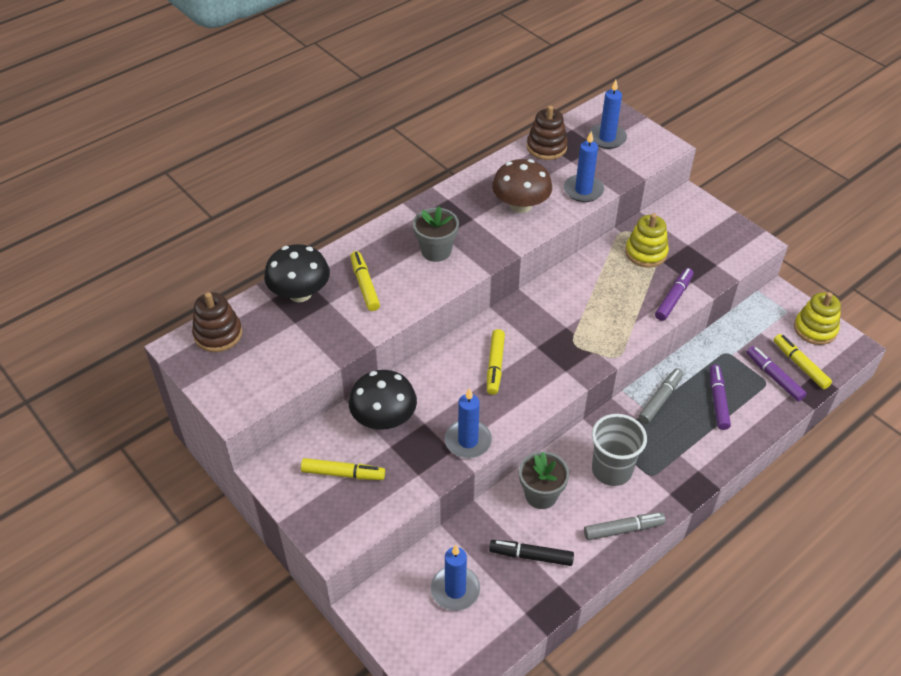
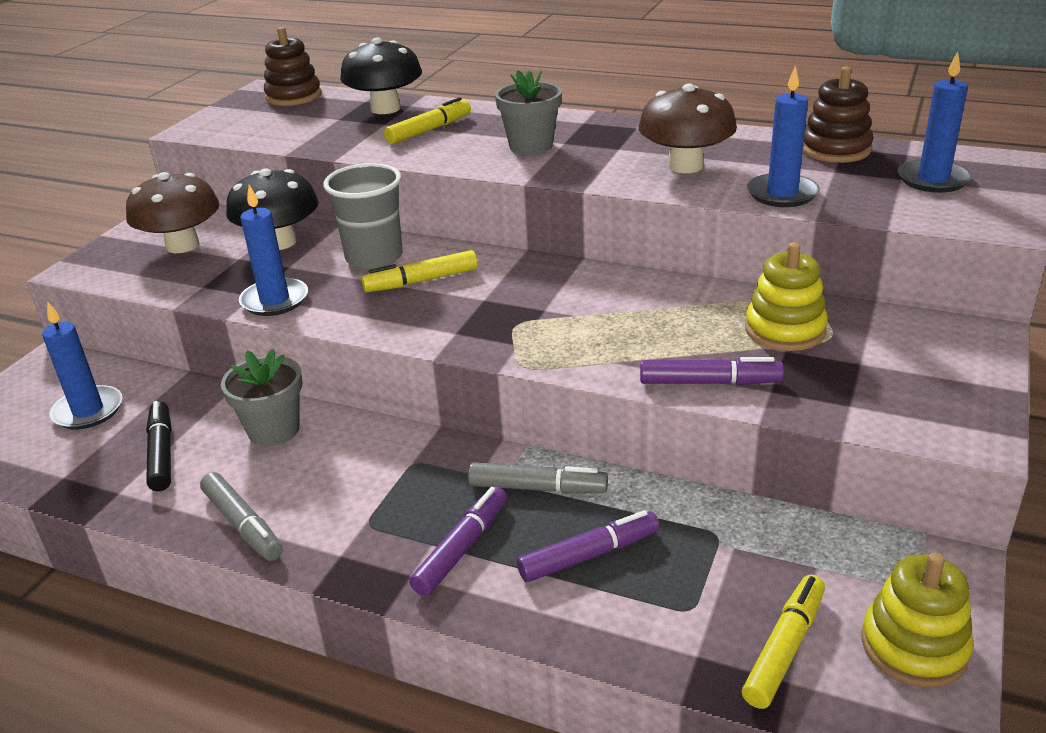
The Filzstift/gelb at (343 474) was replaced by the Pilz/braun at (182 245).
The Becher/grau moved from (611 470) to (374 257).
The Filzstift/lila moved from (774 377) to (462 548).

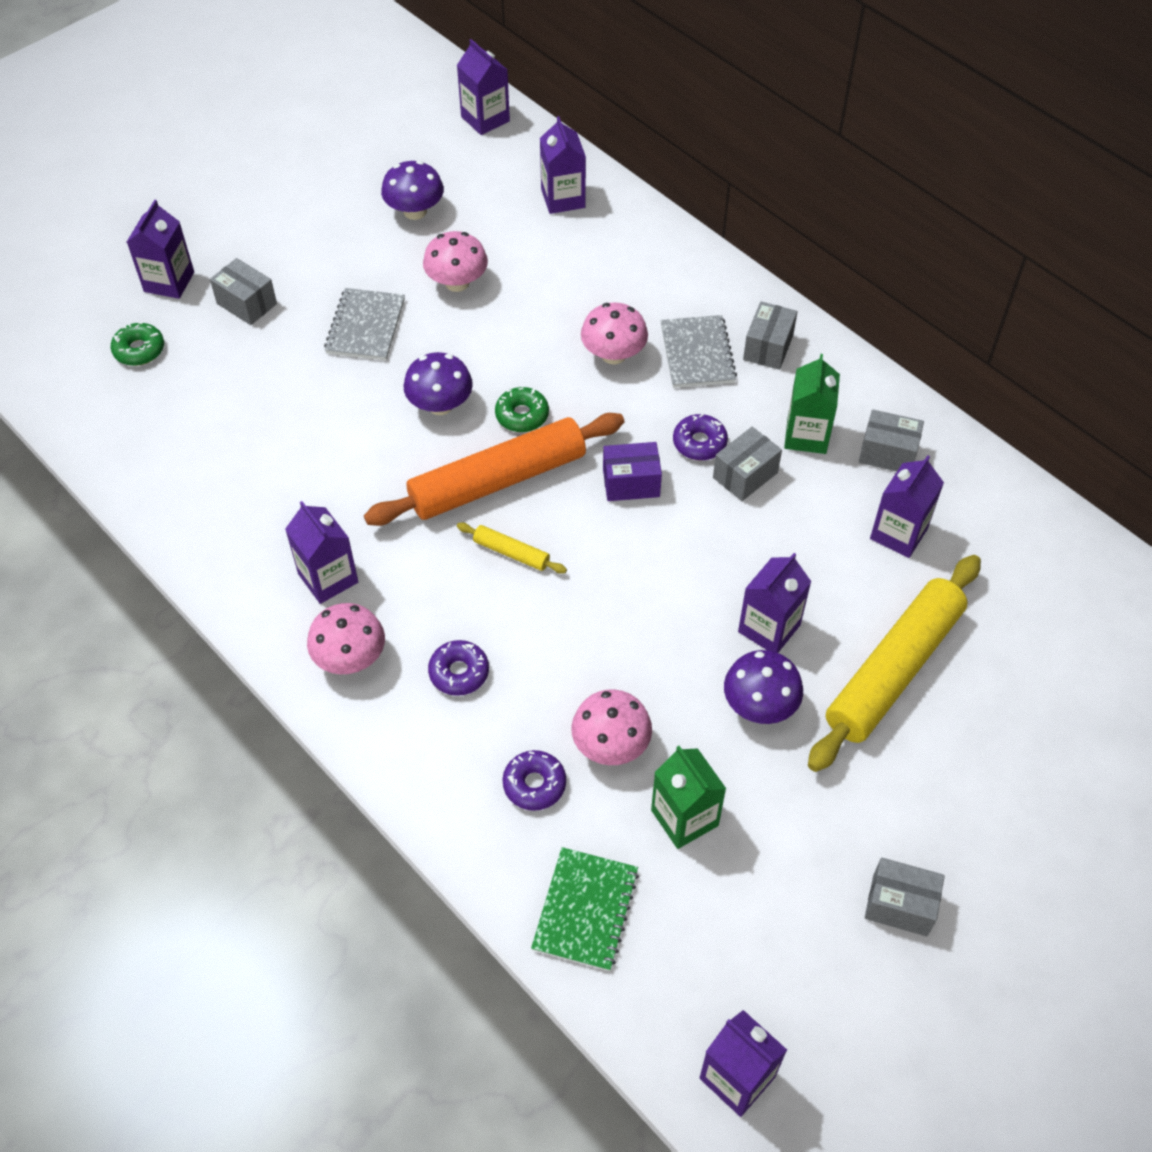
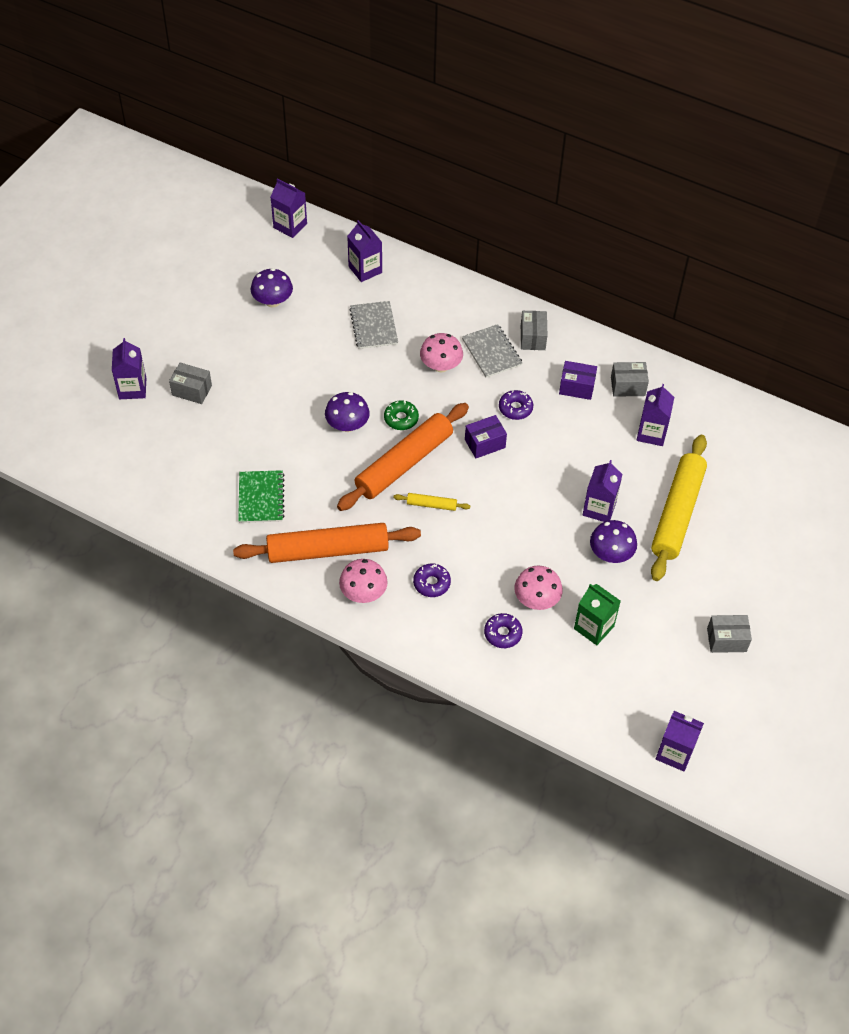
The Getränkekarton/lila at (328 578) was replaced by the Nudelholz/orange at (328 550).
The Notizbuch/grün moved from (585 910) to (261 498).
The Notizbuch/grau moved from (365 326) to (373 326).
The Getränkekarton/grün at (806 435) was replaced by the Schachtel/lila at (576 387).
The Donut/grün at (139 350) disappeared.
The Pilz/rosa at (457 283) disappeared.
The Schachtel/grau at (745 475) disappeared.

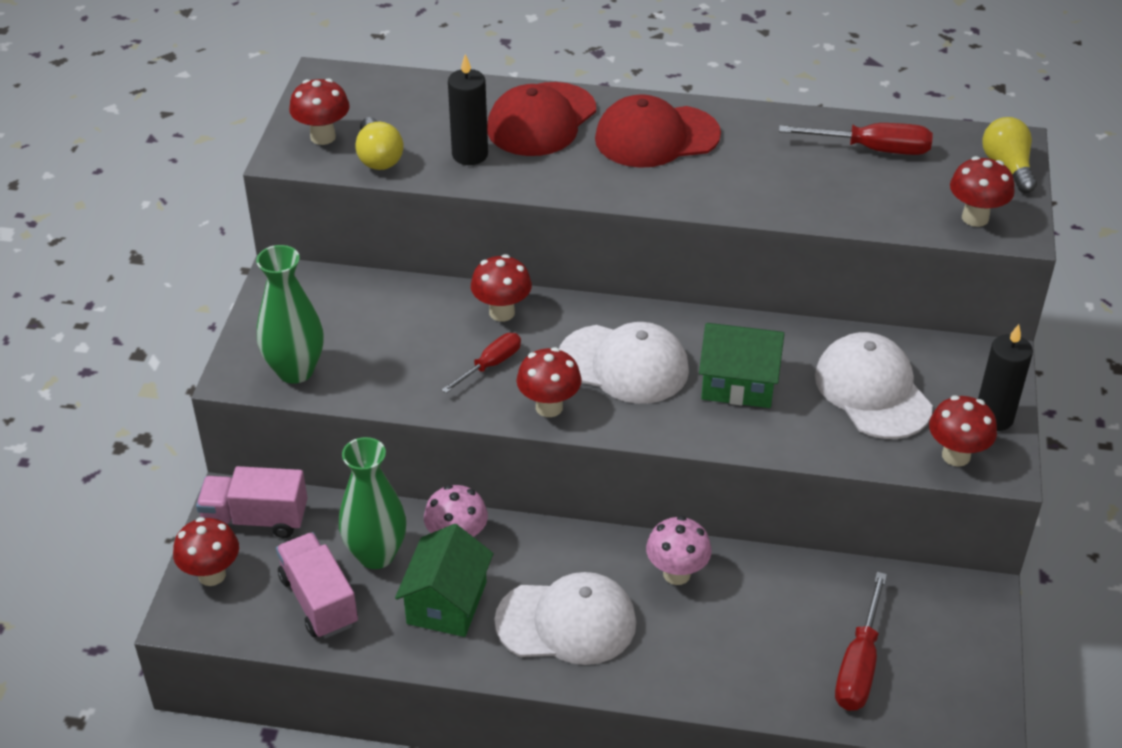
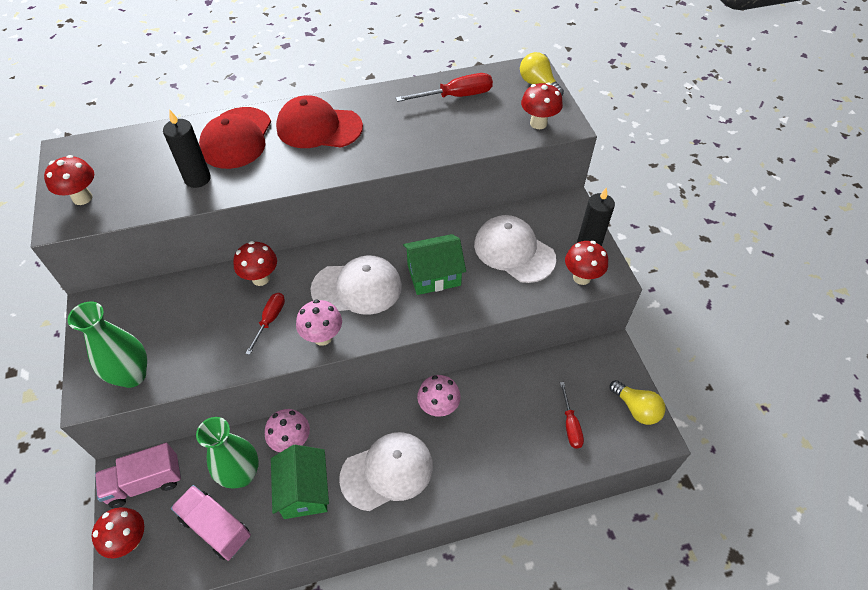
The Kappe/rot at (656 137) turned 45 degrees clockwise.
The Pilz/rot at (549 407) became the Pilz/rosa at (322 337).
The Schraubenzieher/rot at (859 665) changed to 0.66 times the size.
The Glühbirne/gelb moved from (378 157) to (636 409).

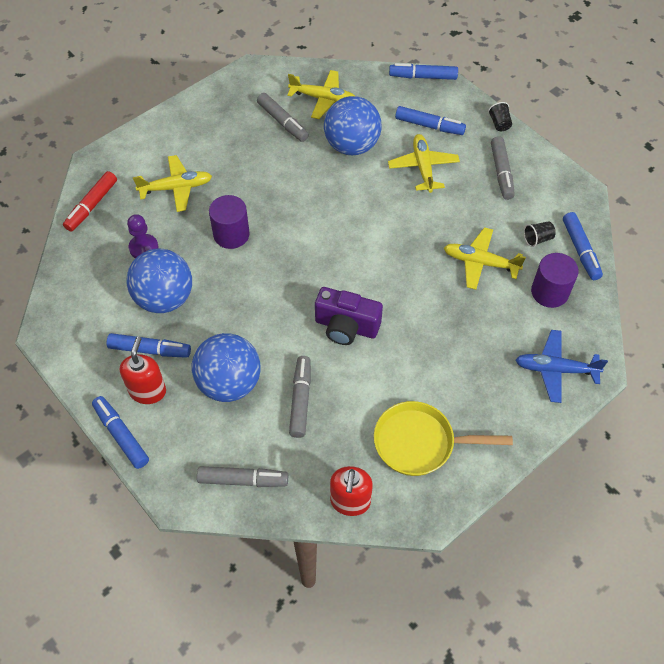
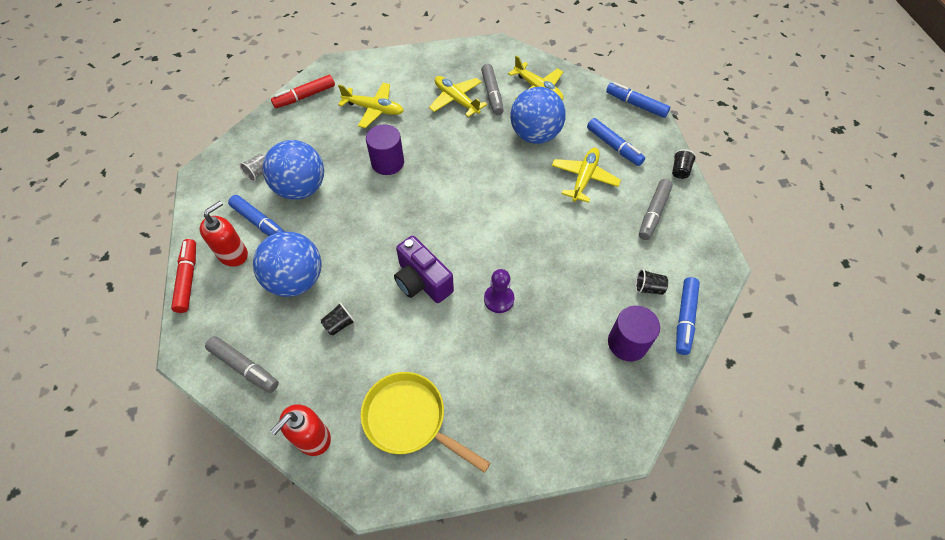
The Filzstift/blau at (121 435) became the Filzstift/rot at (188 279).
The Becher/grau at (258 173) appeared.
The Filzstift/grau at (300 400) was replaced by the Becher/schwarz at (339 324).
The Flugzeug/gelb moved from (480 263) to (456 100).
The Bauer/lila moved from (143 248) to (499 299).
The Flugzeug/blau at (555 369) disappeared.

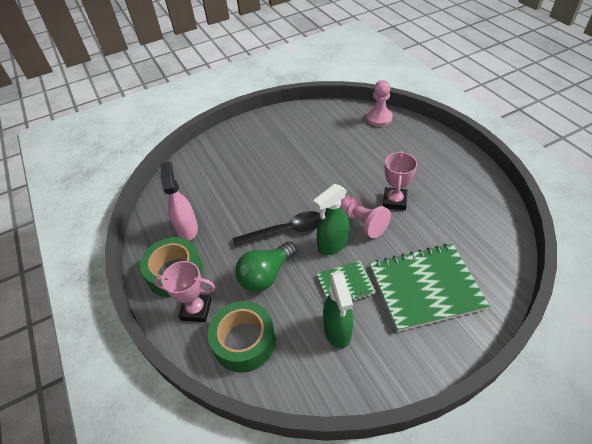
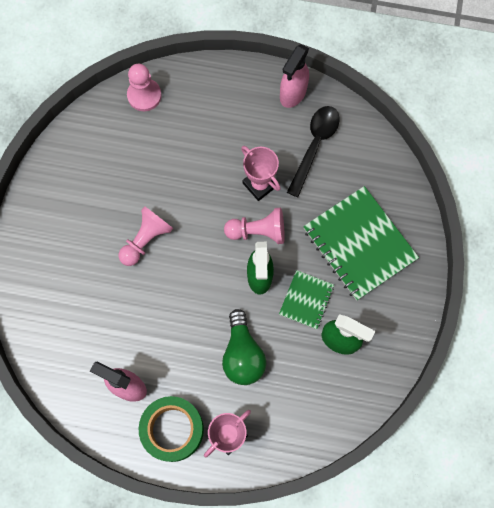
The Bauer/rosa at (146 240) appeared.
The Sprühflasche/rosa at (292 94) appeared.
The Löffel/schwarz moved from (286 231) to (315 145).
The Notizbuch/grün at (425 287) turned 60 degrees counterclockwise.
The Klebeband/grün at (244 341) disappeared.

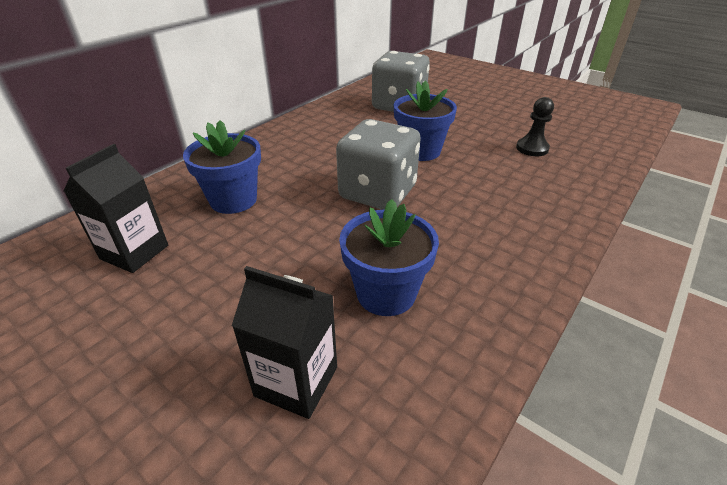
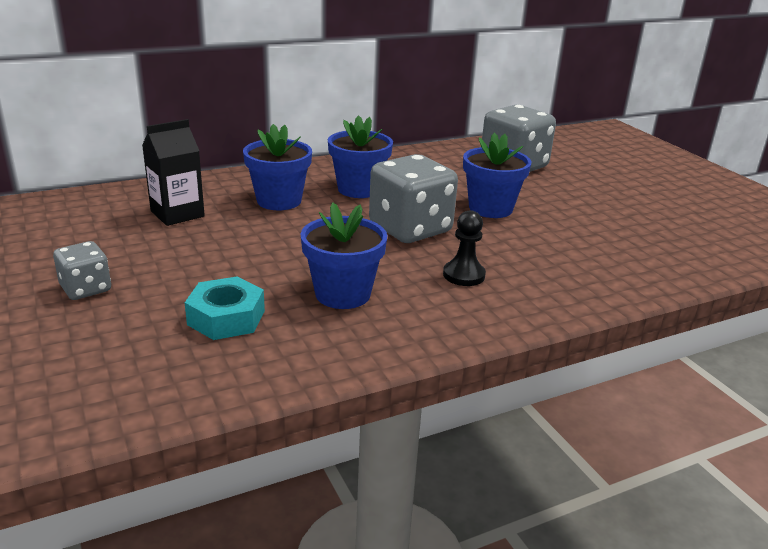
The Spielwürfel/grau at (86 289) appeared.
The Getränkekarton/schwarz at (296 381) was replaced by the Sechskantmutter/türkis at (226 318).
The Blumentopf/blau at (359 189) appeared.
The Bauer/schwarz moved from (532 148) to (464 275).

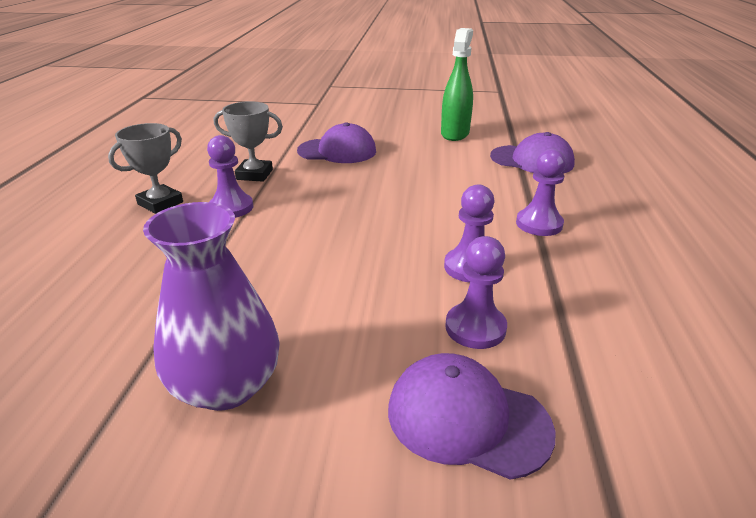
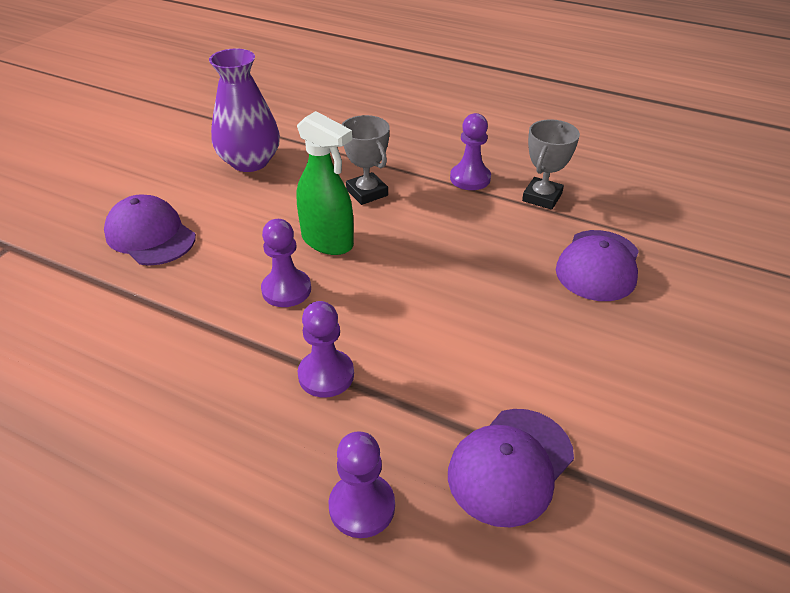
The Kappe/lila at (467 419) turned 90 degrees counterclockwise.
The Sprühflasche/grün moved from (455 134) to (328 241).
The Bauer/lila moved from (475 328) to (362 506).
The Pokal/grau moved from (160 203) to (367 192).

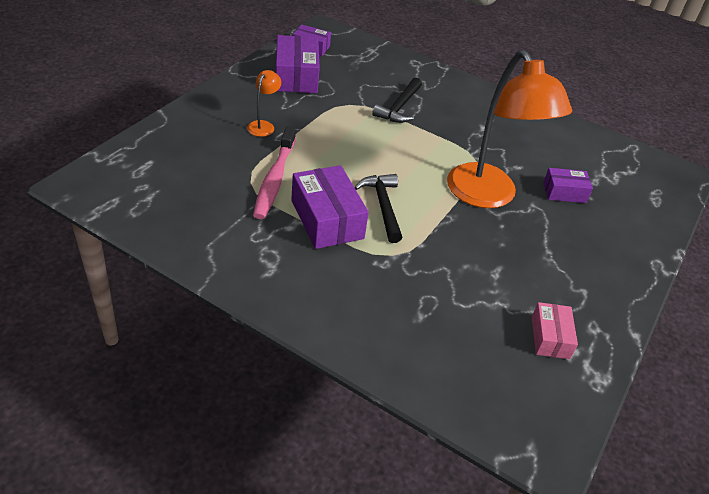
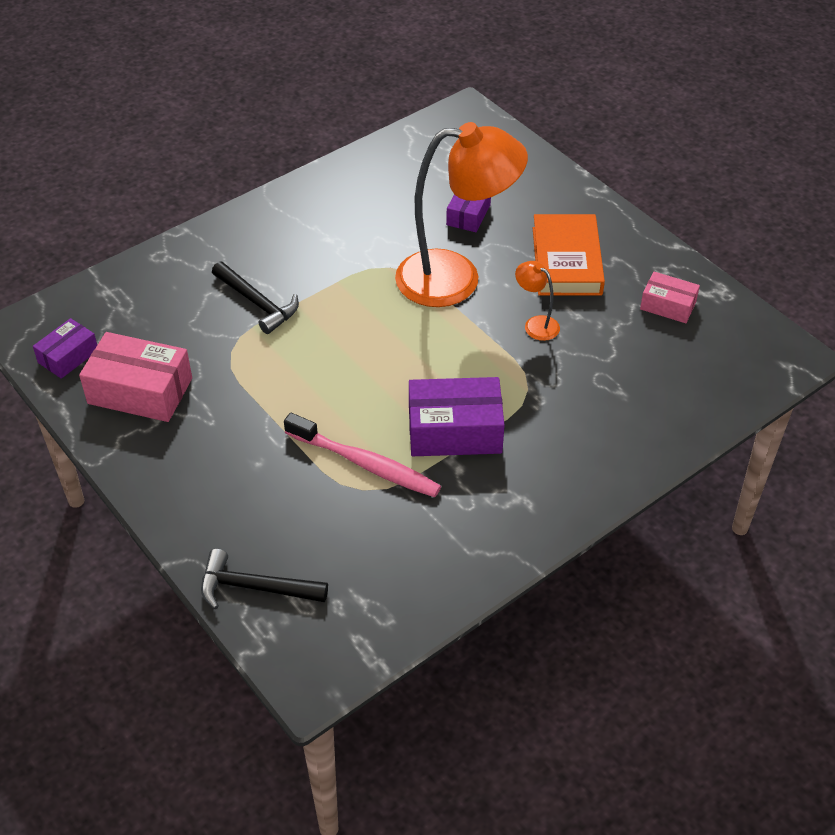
The Schachtel/lila at (296 76) became the Schachtel/rosa at (140 391).
The Hammer/schwarz moved from (383 206) to (255 587).
The Lampe/orange moved from (263 125) to (536 324).
The Buch/orange at (567 261) appeared.

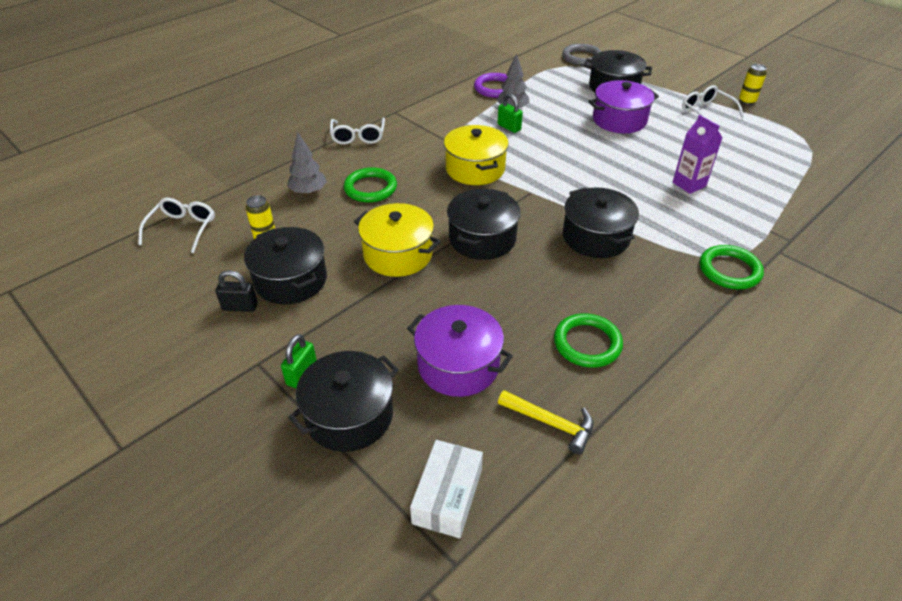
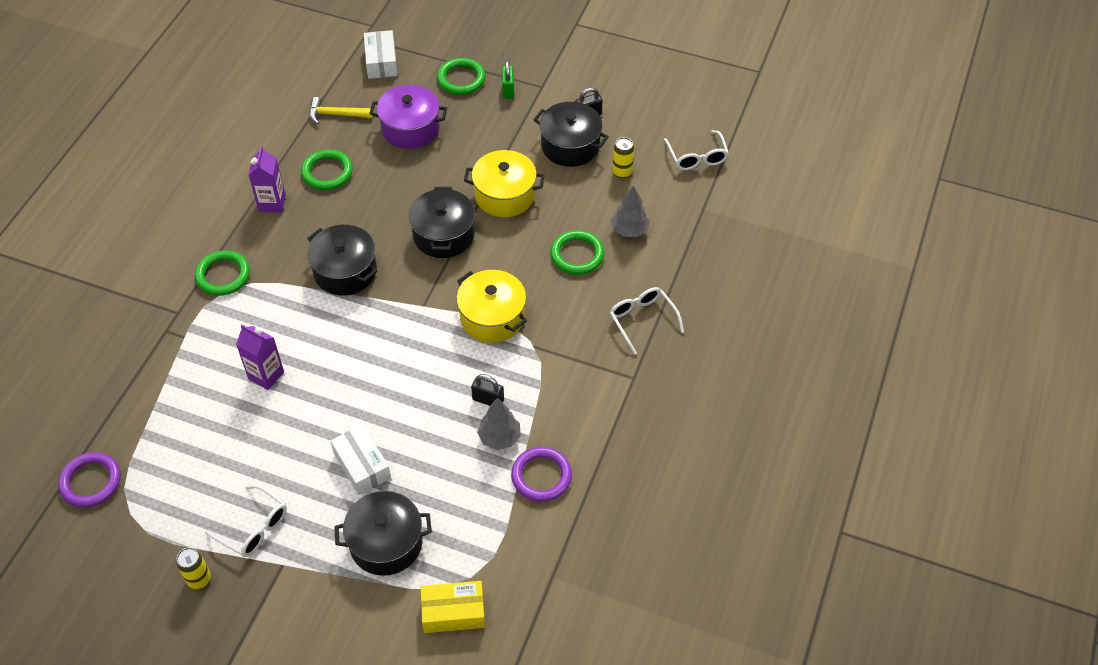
The Ring/lila at (91 482) appeared.
The Getränkekarton/lila at (272 203) appeared.
The Kochtopf/lila at (619 120) was replaced by the Schachtel/weiß at (362 465).
The Ring/grau at (581 58) was replaced by the Schachtel/gelb at (453 612).
The Kochtopf/schwarz at (349 415) was replaced by the Ring/grün at (461 79).
The Vorhängeschloss/grün at (509 127) became the Vorhängeschloss/schwarz at (488 400).

